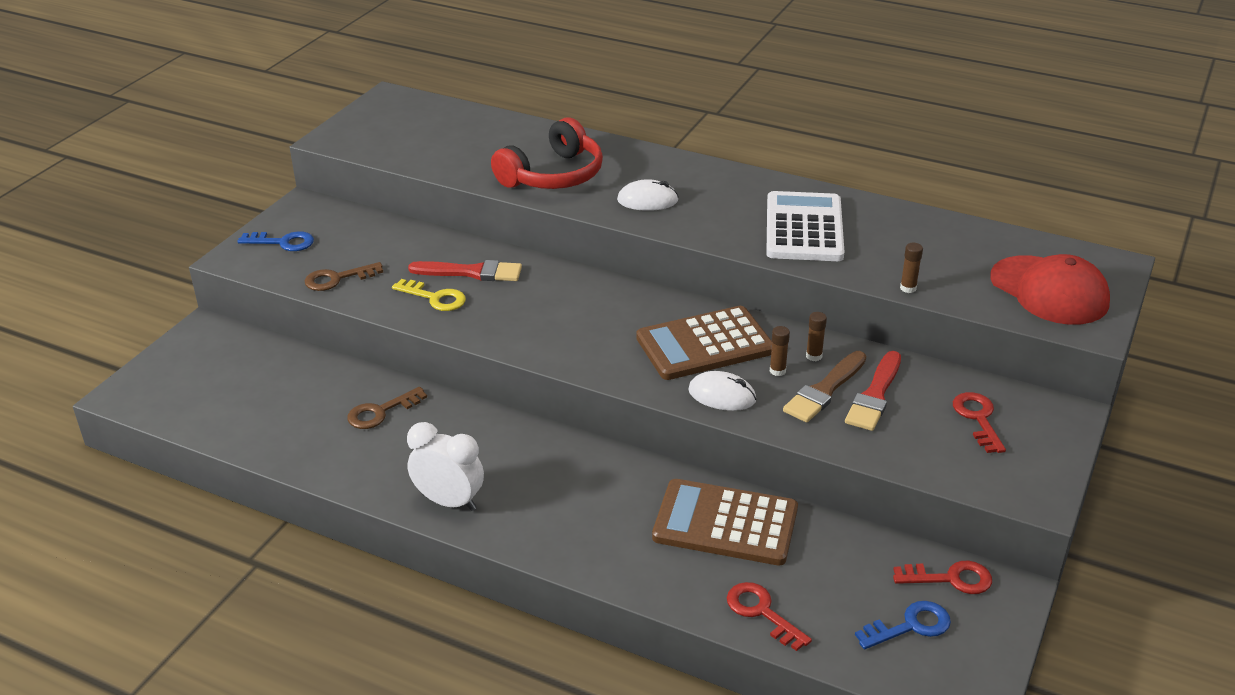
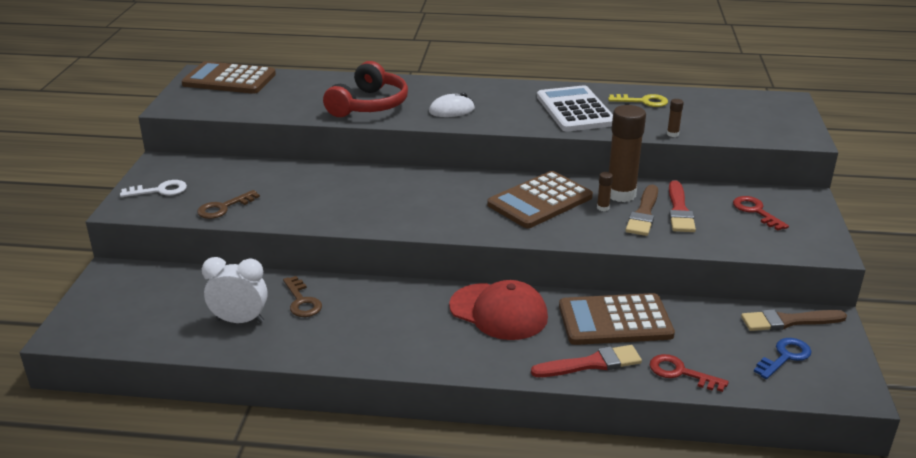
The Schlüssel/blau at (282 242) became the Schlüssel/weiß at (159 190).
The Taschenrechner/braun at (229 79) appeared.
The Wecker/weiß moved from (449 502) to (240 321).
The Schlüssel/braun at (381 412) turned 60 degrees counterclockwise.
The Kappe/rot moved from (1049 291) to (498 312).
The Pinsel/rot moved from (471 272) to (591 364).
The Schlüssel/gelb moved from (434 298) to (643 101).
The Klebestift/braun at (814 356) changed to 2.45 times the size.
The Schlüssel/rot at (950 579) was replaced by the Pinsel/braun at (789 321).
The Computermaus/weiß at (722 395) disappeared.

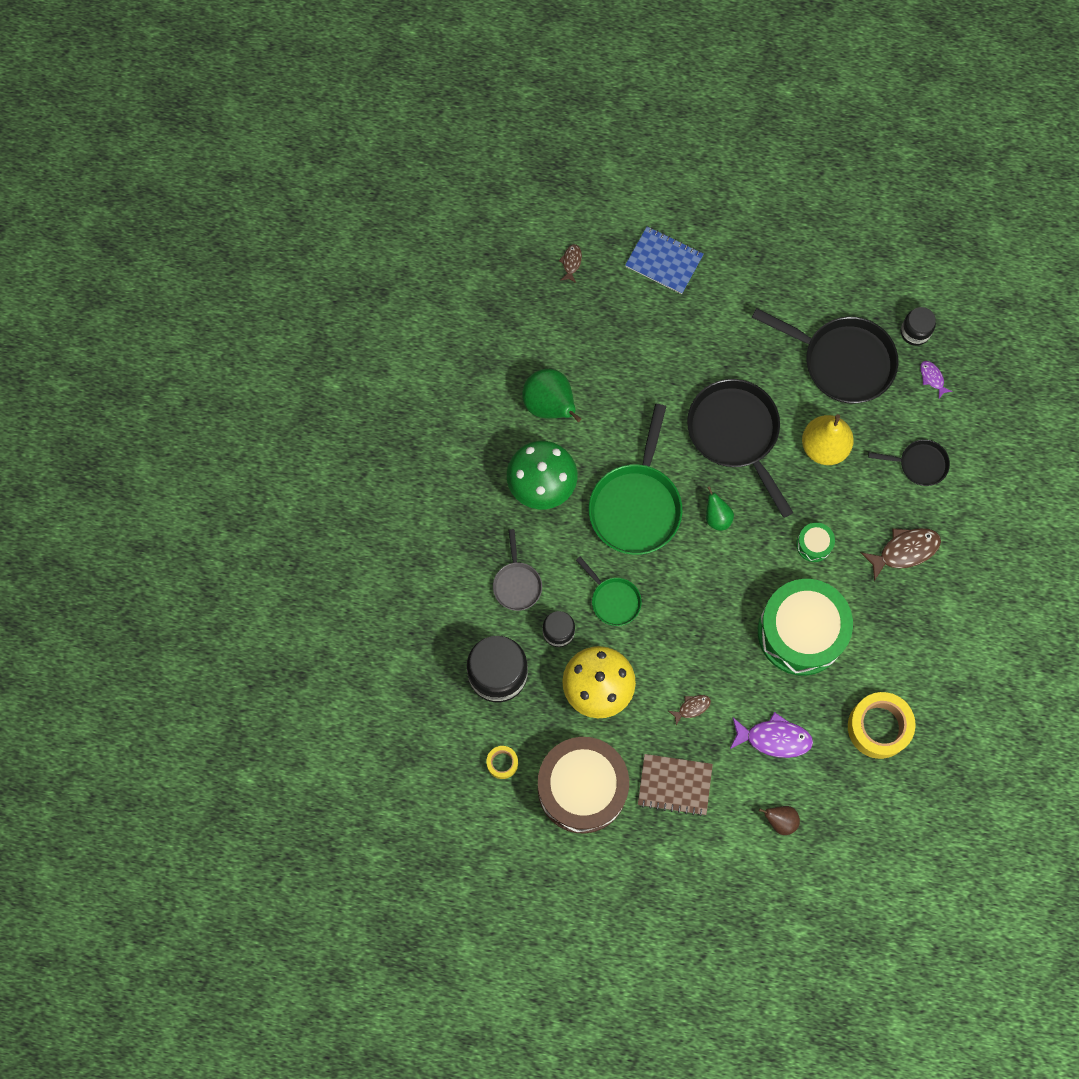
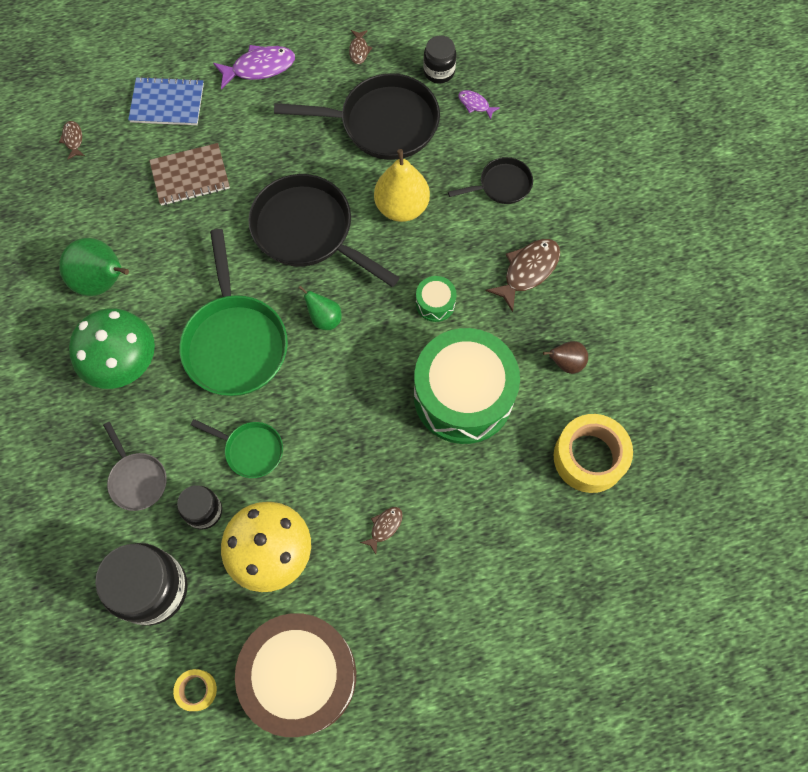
The Notizbuch/braun moved from (674 785) to (190 176).
The Fisch/lila moved from (774 738) to (259 68).
The Fisch/braun at (359 50) appeared.
The Birne/braun moved from (780 821) to (566 363).

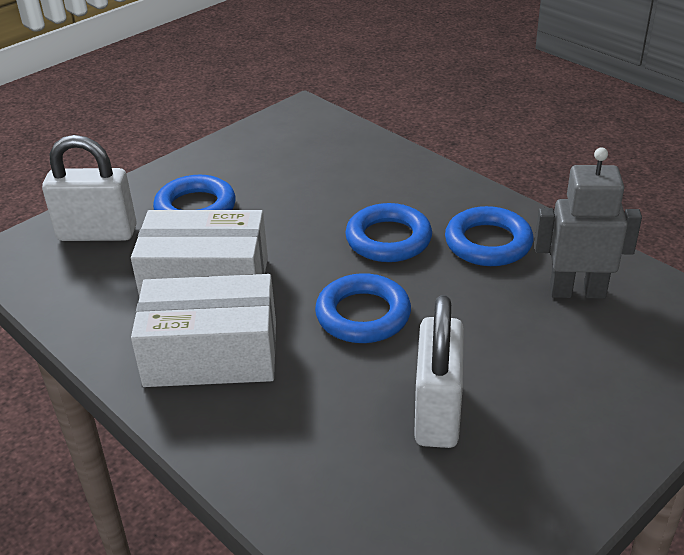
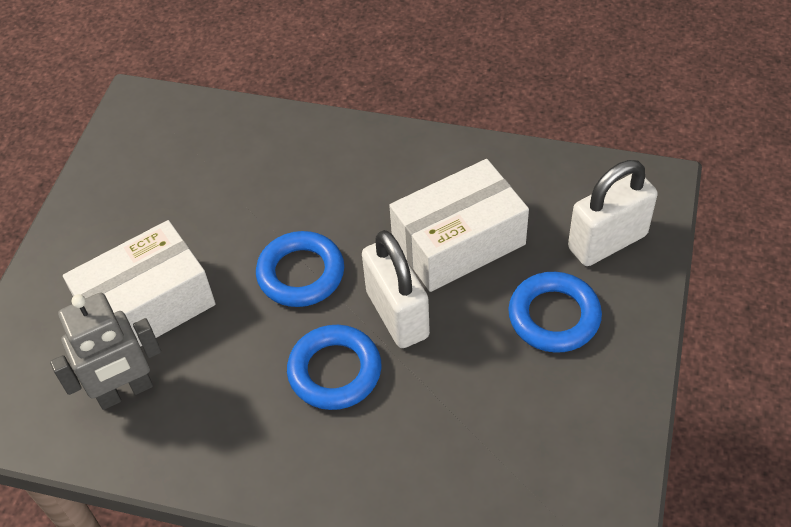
The Schachtel/weiß moved from (211 354) to (147 306).
The Vorhängeschloss/weiß moved from (437 412) to (397 314).
The Ring/blau at (488 243) disappeared.

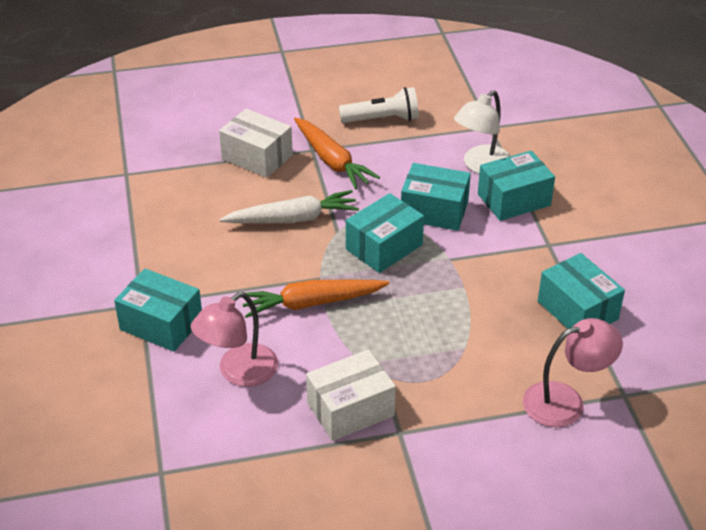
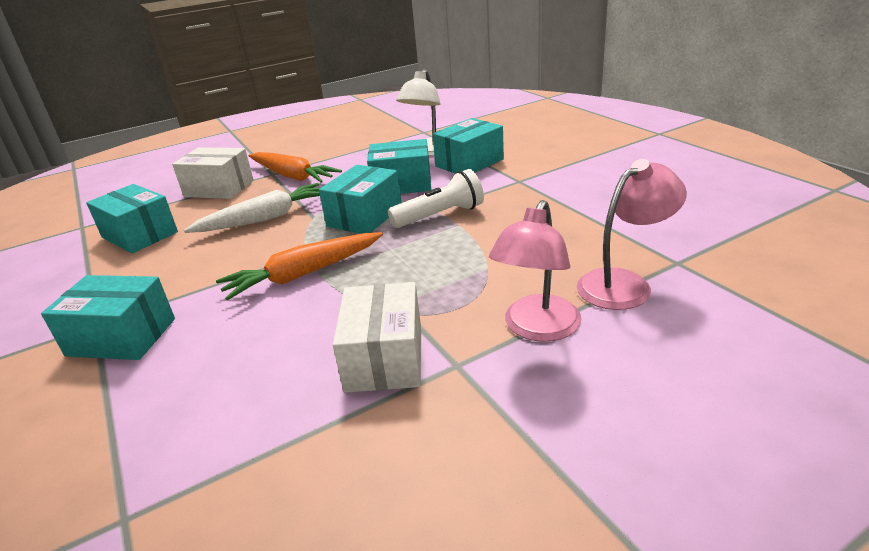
The Schachtel/türkis moved from (577 310) to (140 235).
The Schachtel/weiß at (350 409) turned 45 degrees counterclockwise.
The Taschenlampe/weiß moved from (382 119) to (440 215).
The Lampe/rosa moved from (238 372) to (537 328).

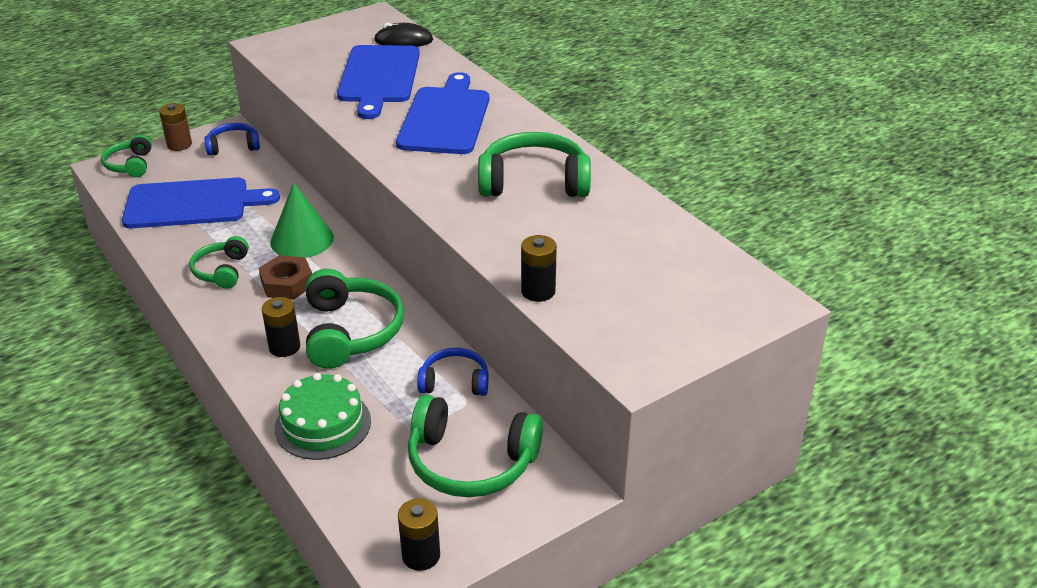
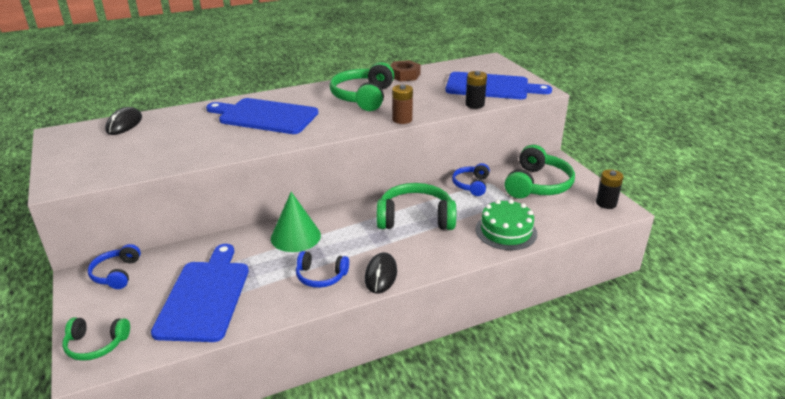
The Kopfhörer/grün at (222 271) became the Kopfhörer/blau at (321 276).
The Computermaus/schwarz at (381 275) appeared.
The Sechskantmutter/braun moved from (287 284) to (404 75).
The Batterie/braun moved from (179 145) to (402 119).
The Schneidebrett/blau moved from (379 77) to (491 87).
The Batterie/schwarz at (284 347) disappeared.

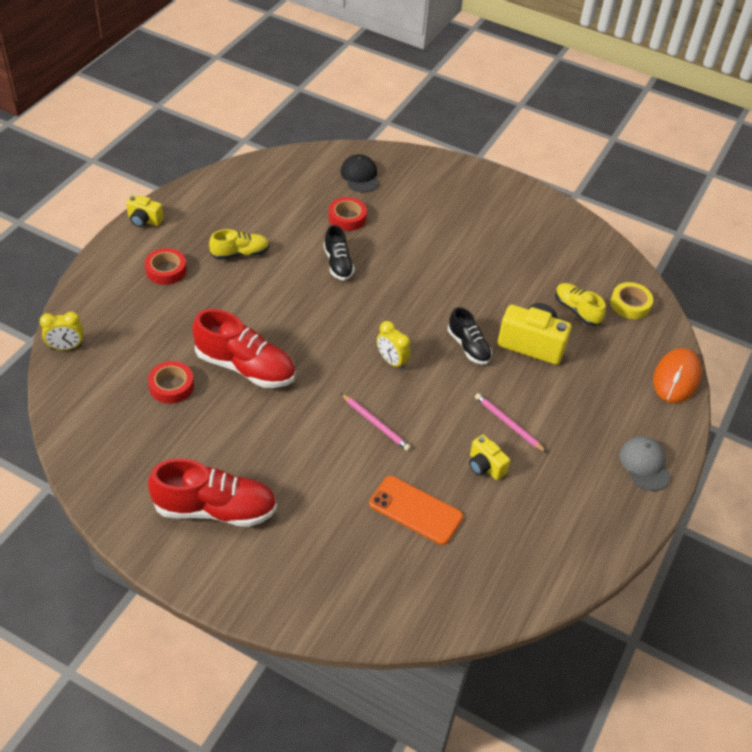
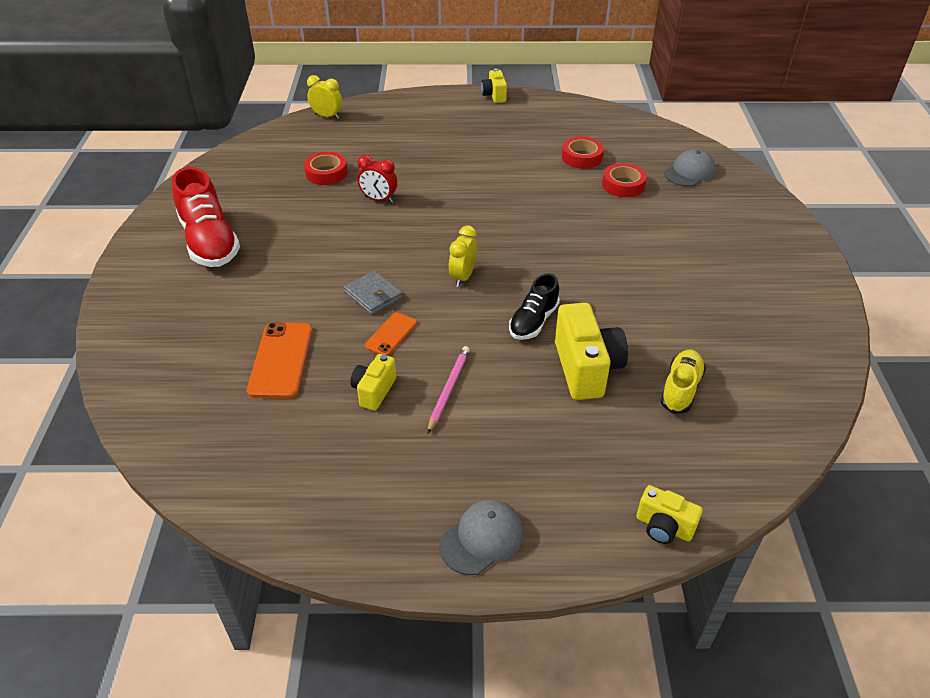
The Wecker/gelb at (66 347) turned 150 degrees clockwise.
The Bleistift/rosa at (376 423) was replaced by the Geldbörse/grau at (373 295).
The Schuh/rot at (245 367) was replaced by the Wecker/rot at (378 199).
The Handy/orange at (391 334) appeared.
The Klebeband/rot moved from (166 270) to (581 157).
The Computermaus/orange at (676 378) was replaced by the Kamera/gelb at (663 527).
The Kappe/schwarz at (360 176) became the Kappe/grau at (689 172).
The Schuh/gelb at (240 253) disappeared.
The Schuh/schwarz at (338 264) disappeared.
The Klebeband/gelb at (630 304) disappeared.

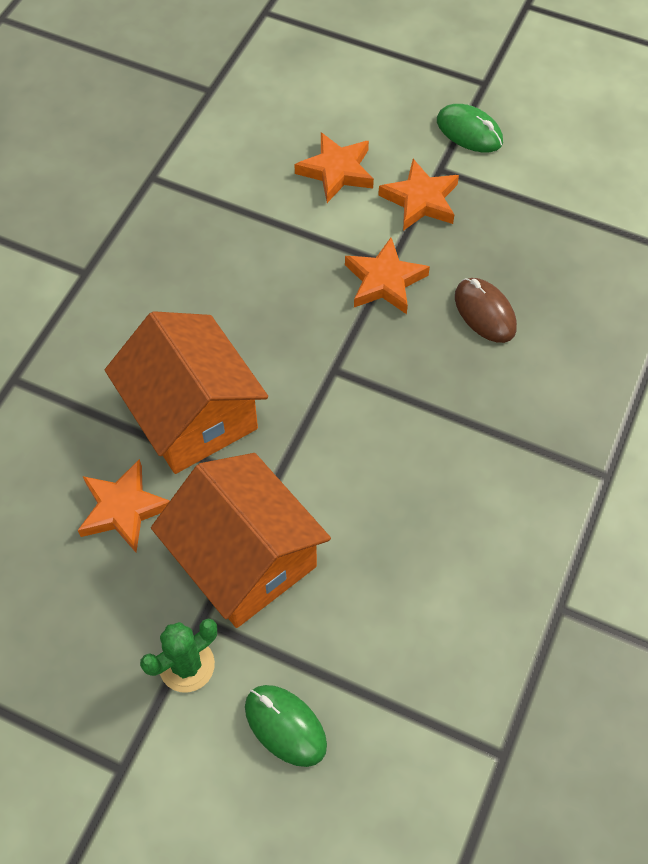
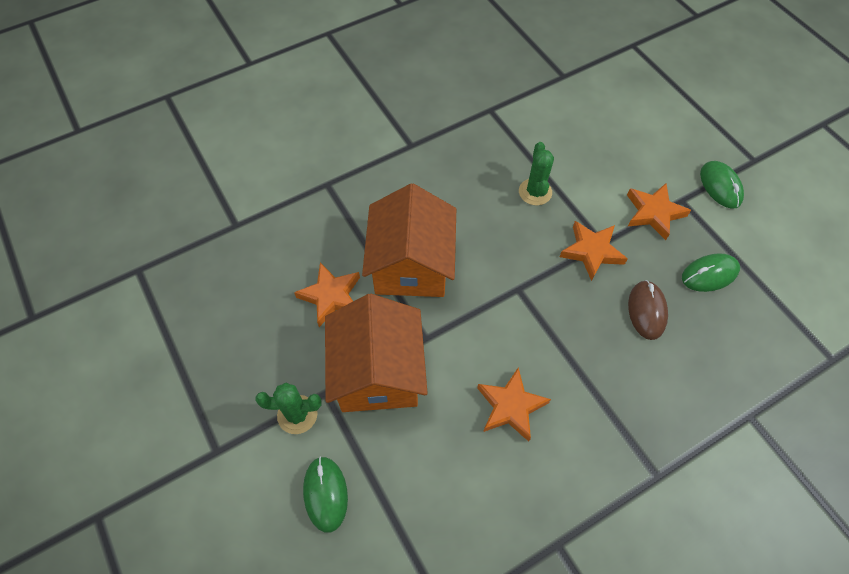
The Stern/orange moved from (336 171) to (511 406).
The Kaktus/grün at (535 192) appeared.
The Computermaus/grün at (709 274) appeared.

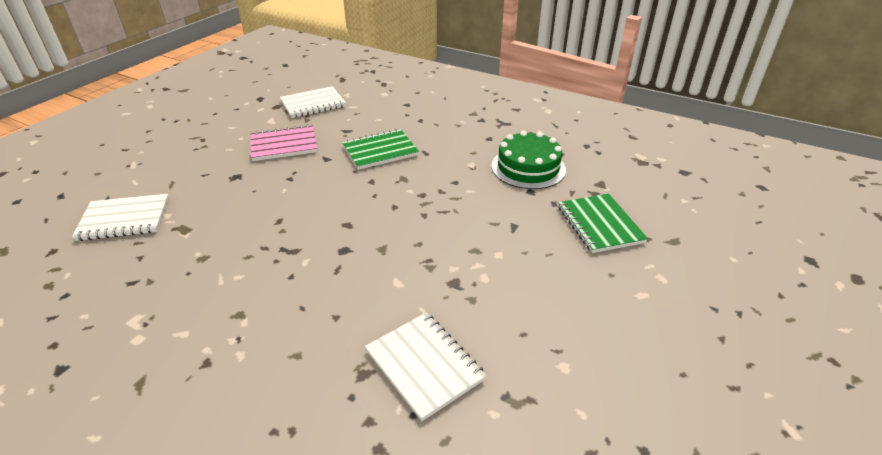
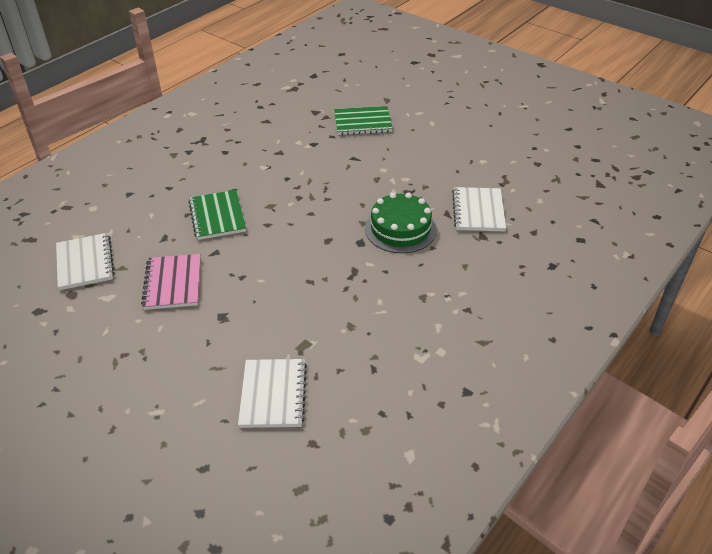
The Kuchen/grün moved from (528 167) to (400 229).
The Notizbuch/weiß at (424 365) turned 60 degrees counterclockwise.

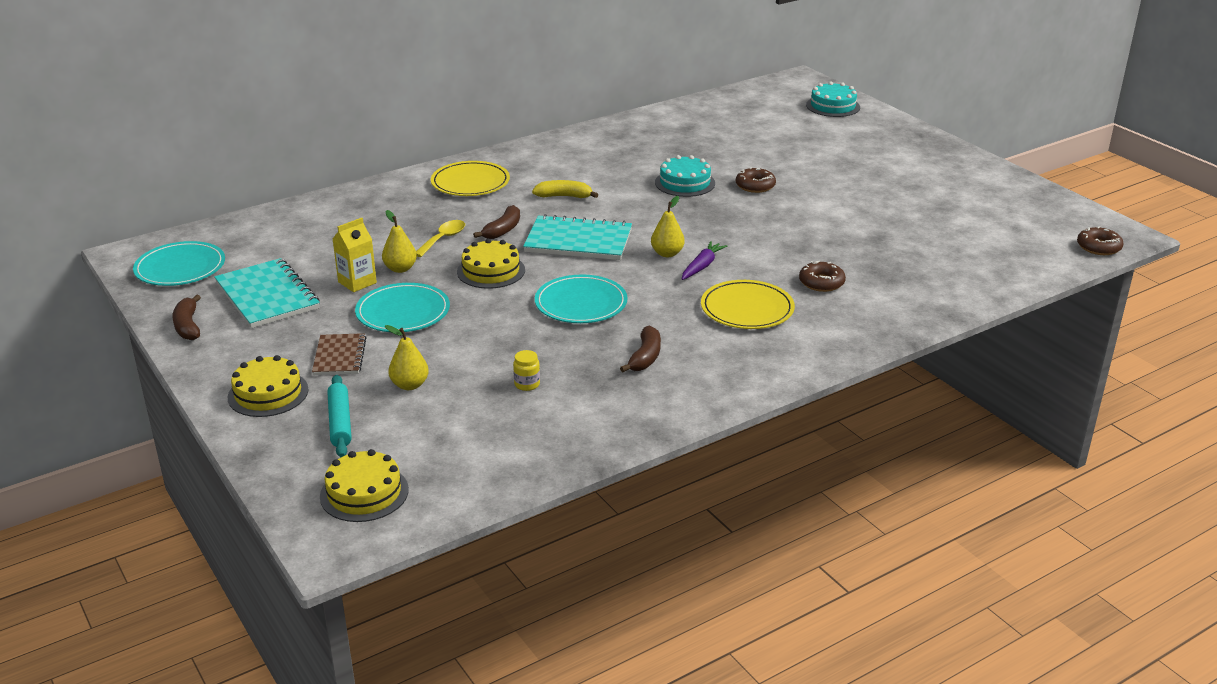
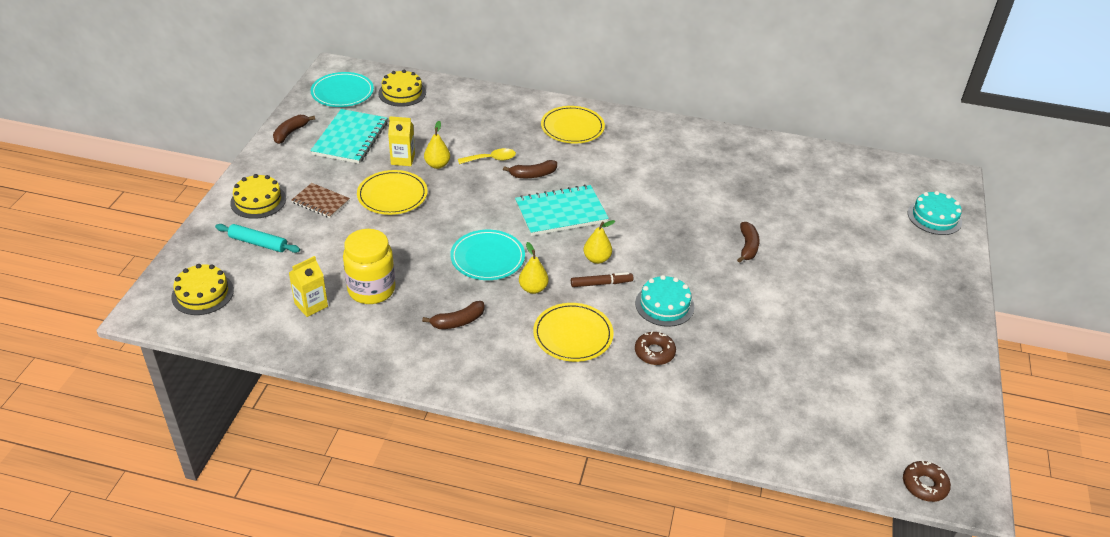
The Nudelholz/türkis at (340 422) turned 75 degrees clockwise.
The Getränkekarton/gelb at (311 305) appeared.
The Notizbuch/braun at (339 356) turned 75 degrees clockwise.
The Einmachglas/gelb at (527 384) changed to 2.44 times the size.
The Teller/türkis at (403 312) became the Teller/gelb at (392 195).
The Kuchen/gelb moved from (491 271) to (402 93).
The Notizbuch/türkis at (578 241) turned 75 degrees counterclockwise.
The Birne/gelb moved from (409 385) to (533 288).
The Karotte/lila at (702 266) was replaced by the Filzstift/braun at (601 283).
The Kuchen/türkis moved from (685 183) to (664 305).
The Donut/braun at (755 186) was replaced by the Banane/braun at (747 247).
The Banane/gelb at (564 196) disappeared.

